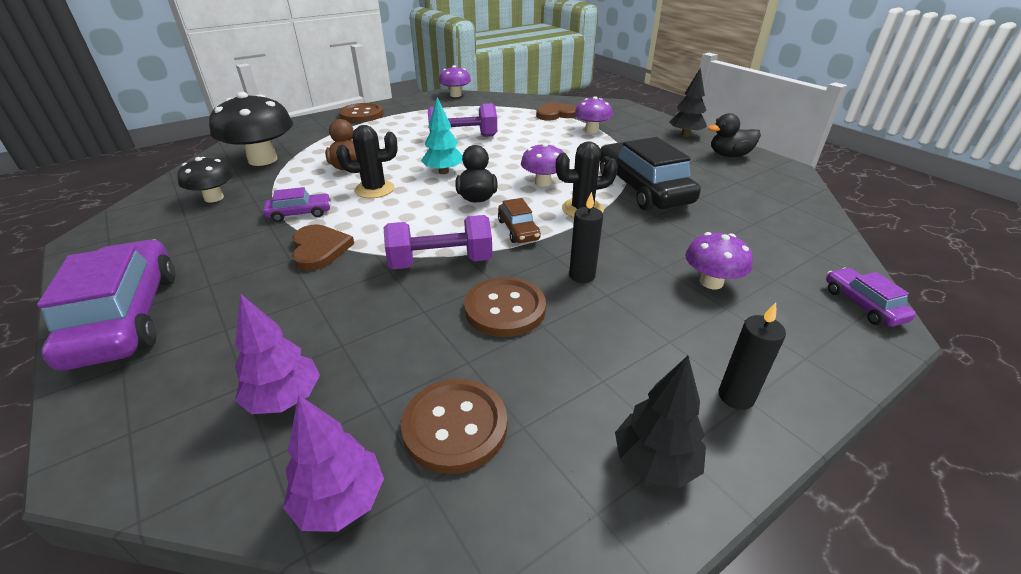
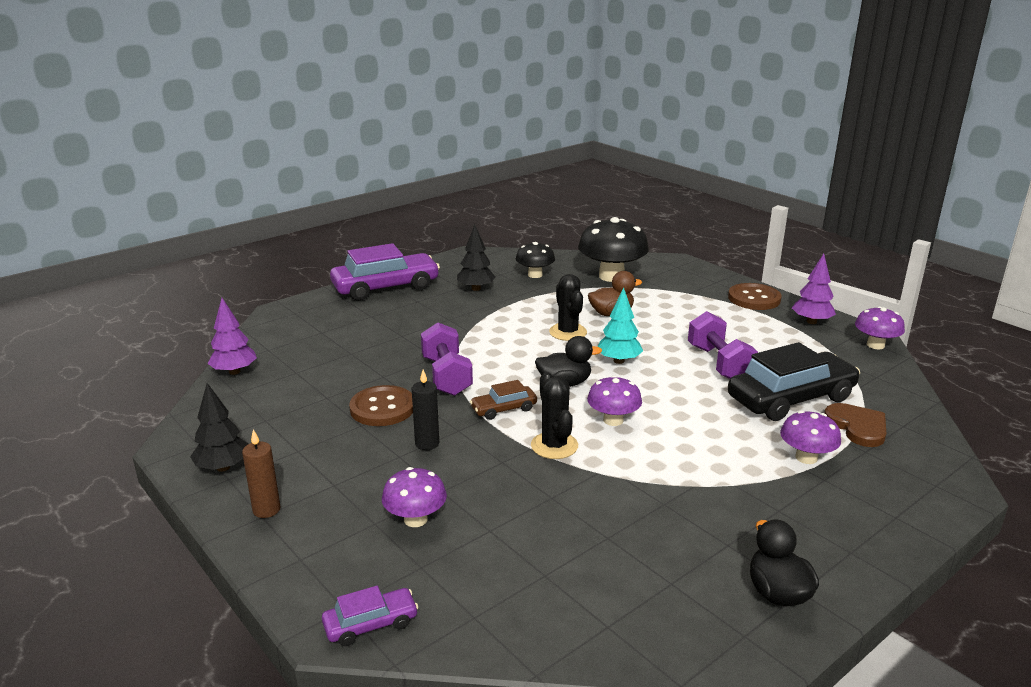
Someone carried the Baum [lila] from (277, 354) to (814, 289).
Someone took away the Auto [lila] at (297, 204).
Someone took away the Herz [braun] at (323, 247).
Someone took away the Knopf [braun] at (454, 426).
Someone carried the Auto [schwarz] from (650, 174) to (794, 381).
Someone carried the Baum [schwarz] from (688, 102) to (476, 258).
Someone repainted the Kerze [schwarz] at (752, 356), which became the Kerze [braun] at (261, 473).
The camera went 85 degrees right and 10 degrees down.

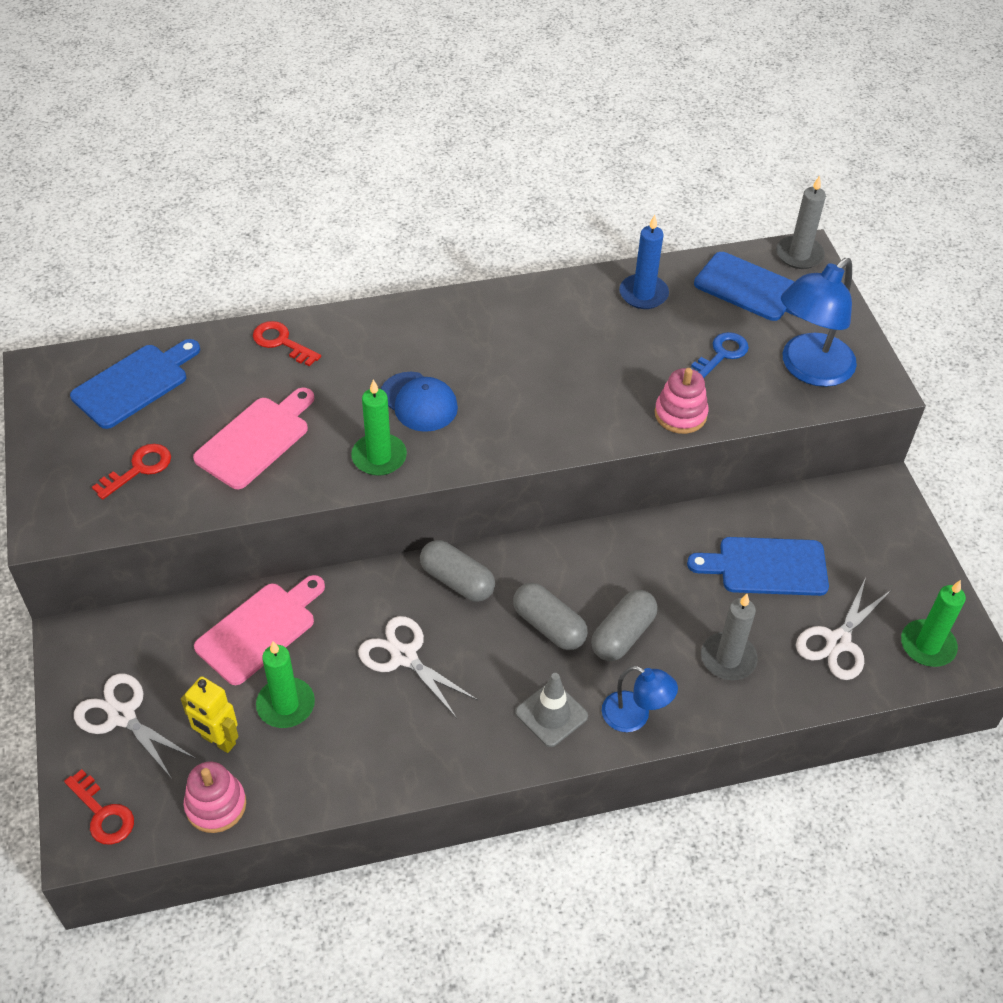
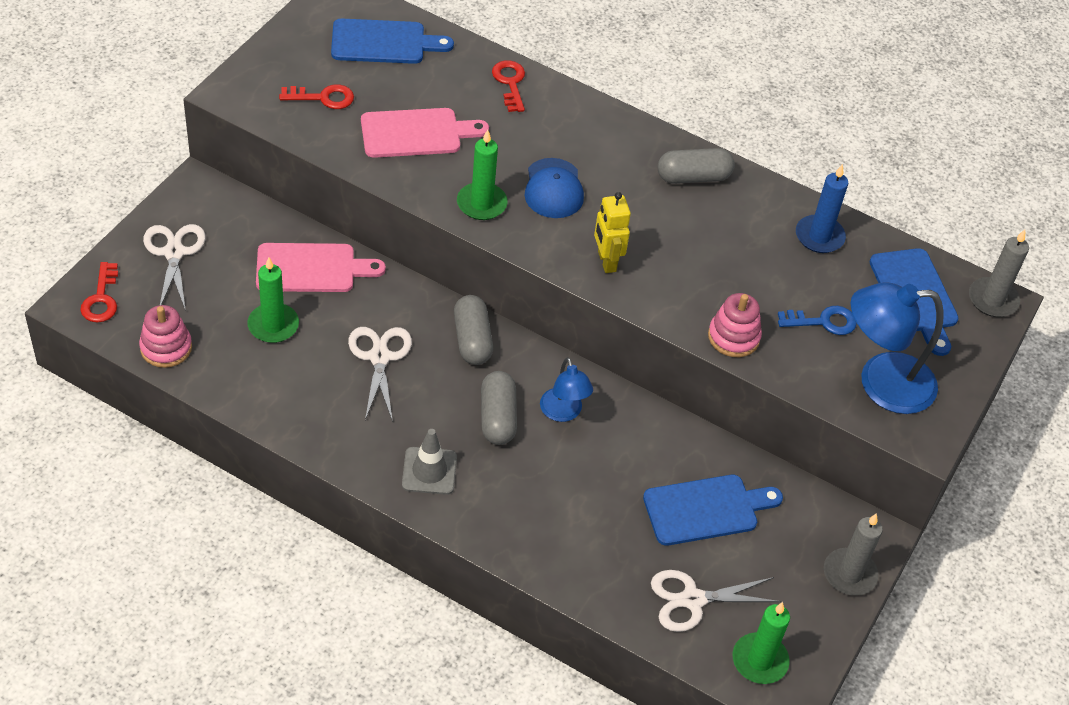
Someone carried the Roboter [gelb] from (210, 715) to (612, 232).
Someone carried the Kapsel [grau] from (624, 625) to (696, 166).
Someone carried the Lampe [blau] from (640, 699) to (566, 389).
Someone rotated the Schneidebrett [blau] at (758, 566) by 120 degrees clockwise.
Someone carried the Kerze [grau] from (729, 637) to (853, 554).
The camera went 40 degrees right and 0 degrees up.

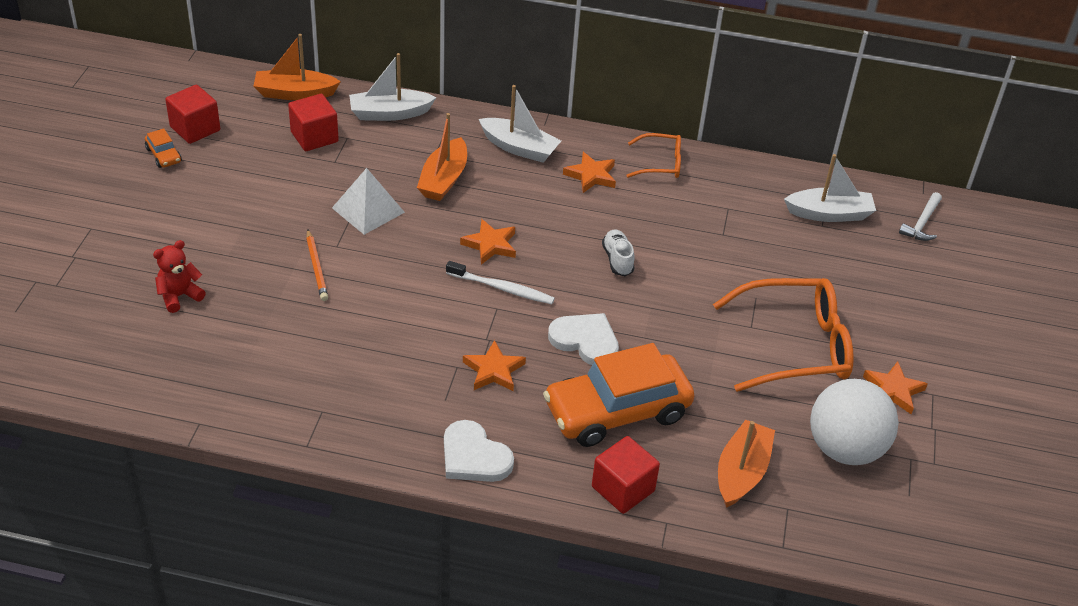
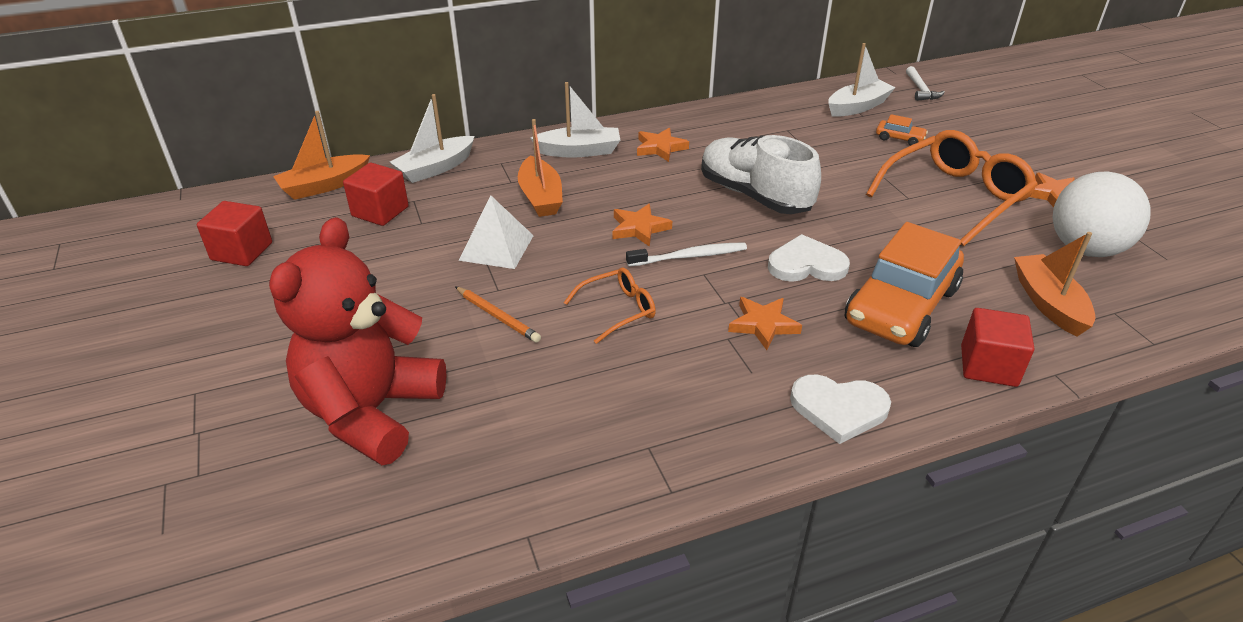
Someone carried the Auto [orange] from (163, 148) to (902, 130).
Someone scaled the Teddybär [rot] at (179, 276) by 2.39.
Someone scaled the Schuh [weiß] at (618, 252) by 2.18.
Someone carried the Brille [orange] from (653, 155) to (610, 305).
The camera went 30 degrees left and 5 degrees down.

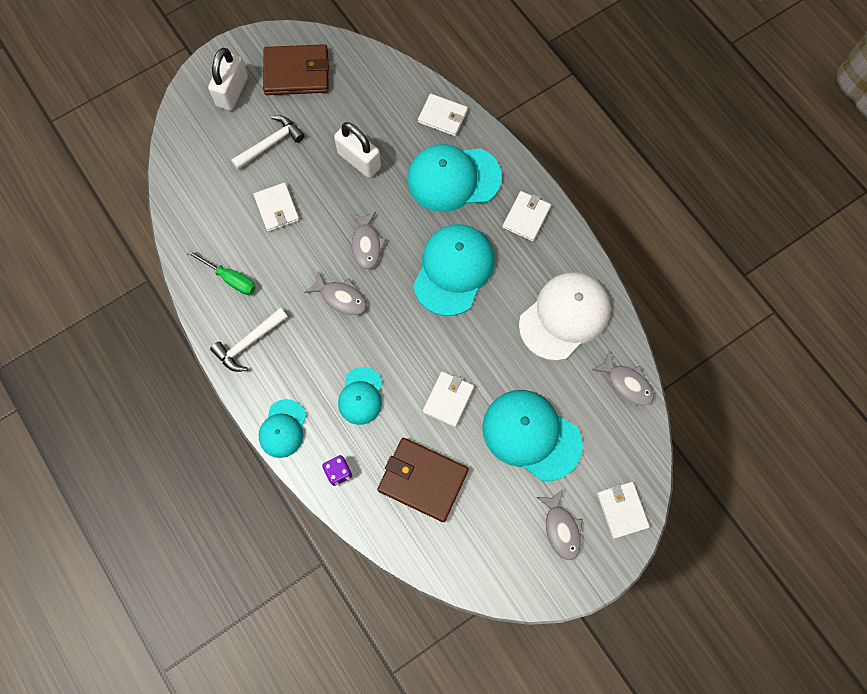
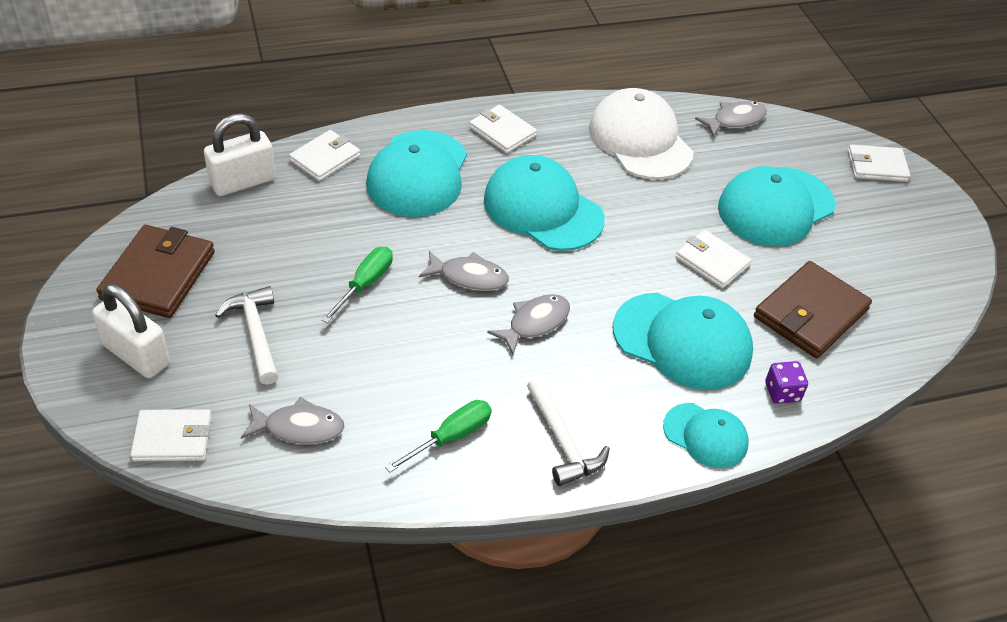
Someone carried the Geldbörse [weiß] from (276, 207) to (171, 435).
Someone carried the Vorhängeschloss [weiß] from (357, 150) to (240, 155).
Someone scaled the Kappe [türkis] at (360, 396) by 1.74.
Someone carried the Fisch [grau] from (560, 524) to (292, 420).
Someone put down the Schraubenzieher [grün] at (357, 285).
The camera went 75 degrees left and 25 degrees down.

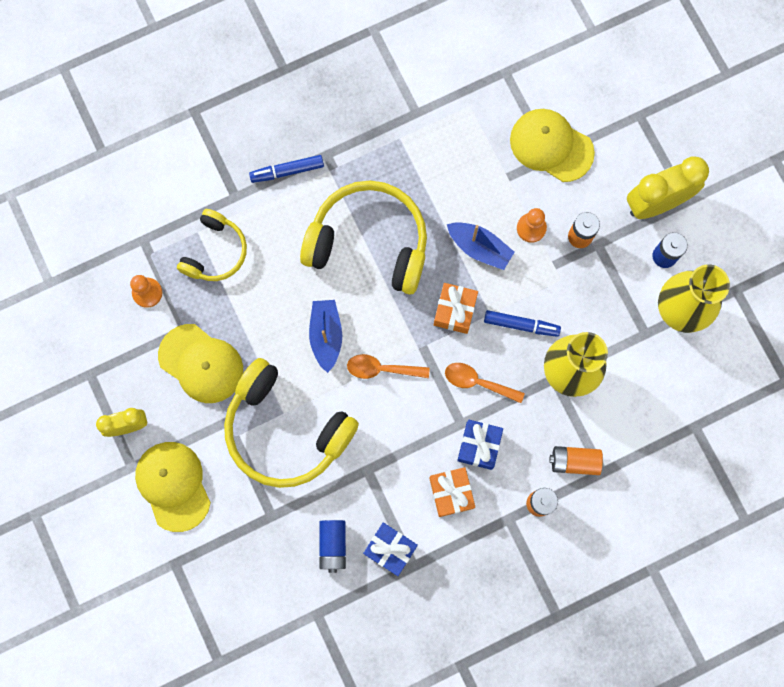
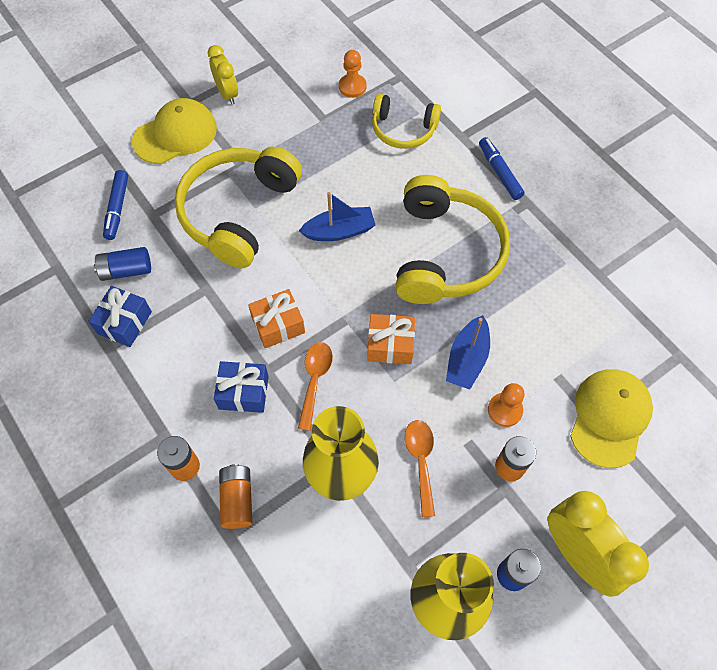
Someone took away the Kappe [gelb] at (200, 363).
Someone carried the Löffel [orange] from (388, 366) to (420, 468).
Someone carried the Geschenk [orange] from (452, 492) to (276, 318).
Someone carried the Filzstift [blau] from (522, 323) to (115, 205).
The camera went 80 degrees right and 15 degrees down.

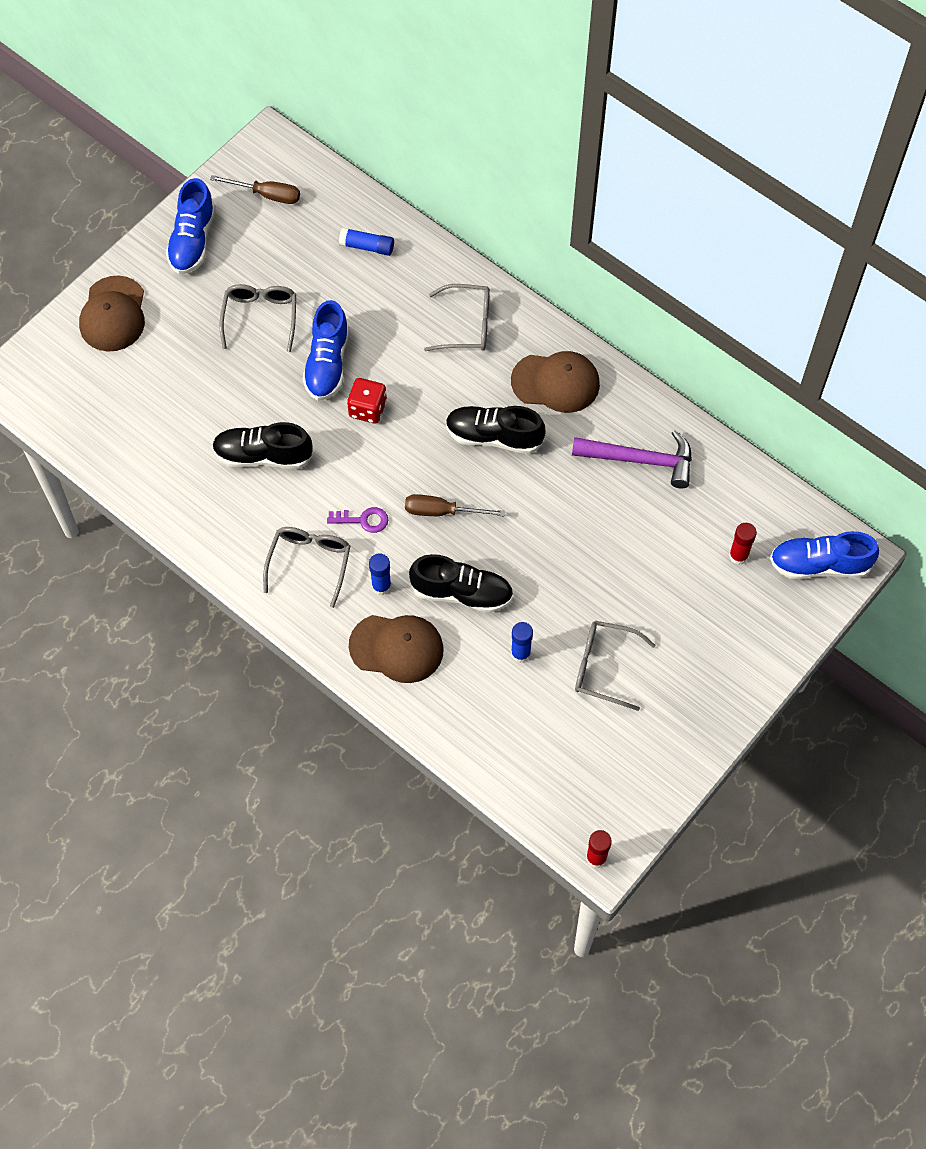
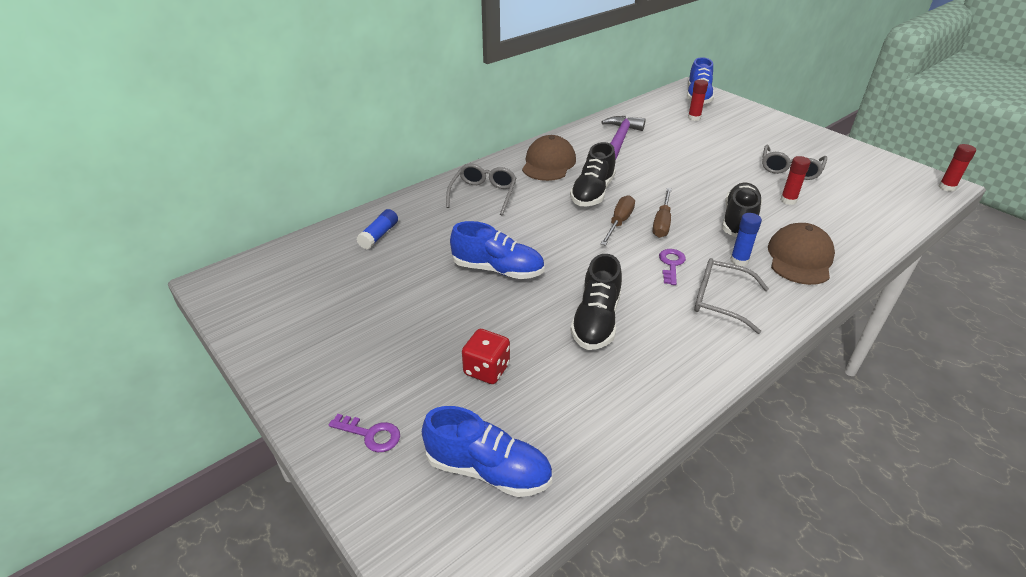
Someone swapped the Kappe [braun] at (112, 313) for the Schlüssel [lila] at (364, 433).
Someone carried the Schuh [blau] from (191, 226) to (487, 451).
Someone carried the Schraubenzieher [braun] from (255, 189) to (618, 220).
Someone took away the Brille [grau] at (258, 318).
Someone carried the Spielwürfel [rot] from (367, 401) to (486, 356).
Someone repainted the Klebestift [blau] at (522, 642), which became the Klebestift [rot] at (795, 180).
The camera went 80 degrees left and 25 degrees down.

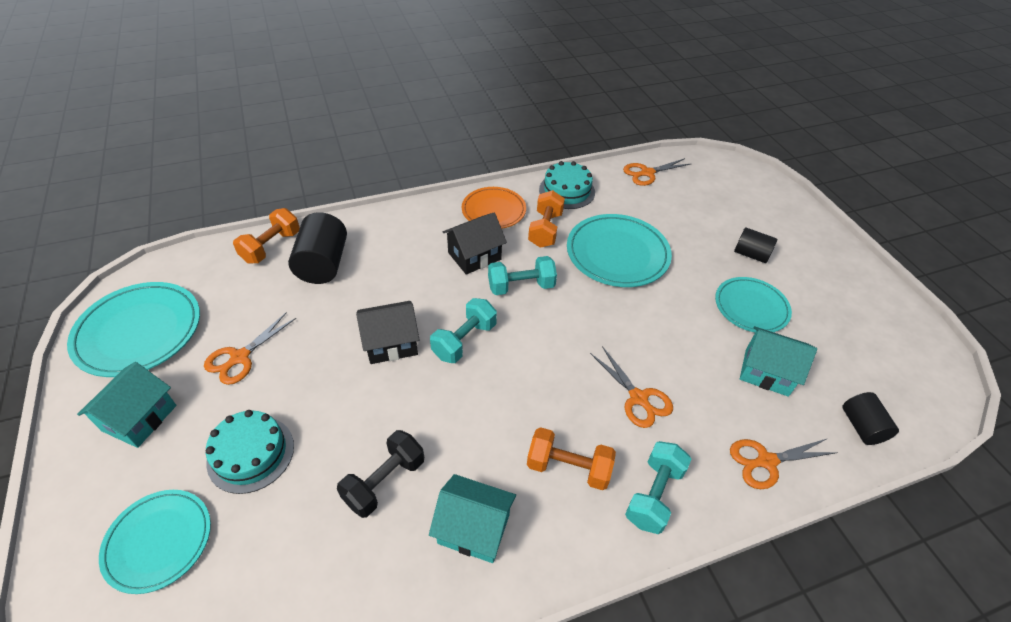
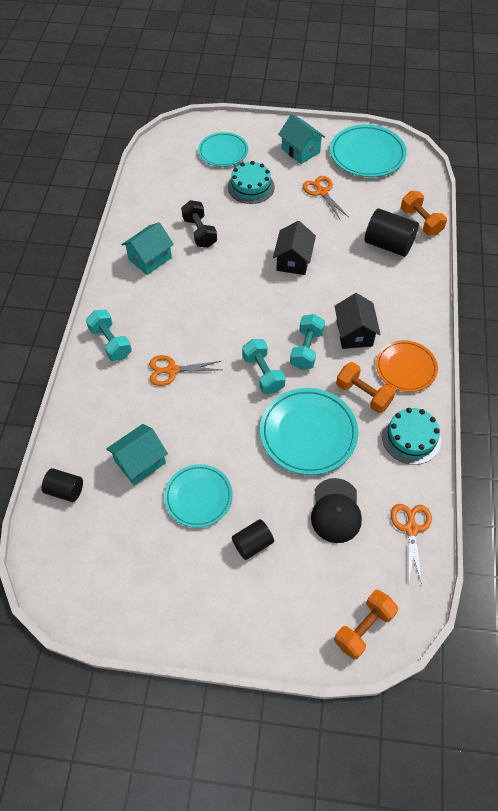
Someone carried the Hantel [türkis] from (463, 330) to (264, 366).
Someone carried the Hantel [orange] from (571, 458) to (366, 625).
Someone took away the Schere [orange] at (784, 463).
Someone put down the Kappe [schwarz] at (336, 510).
The camera went 120 degrees right and 10 degrees up.

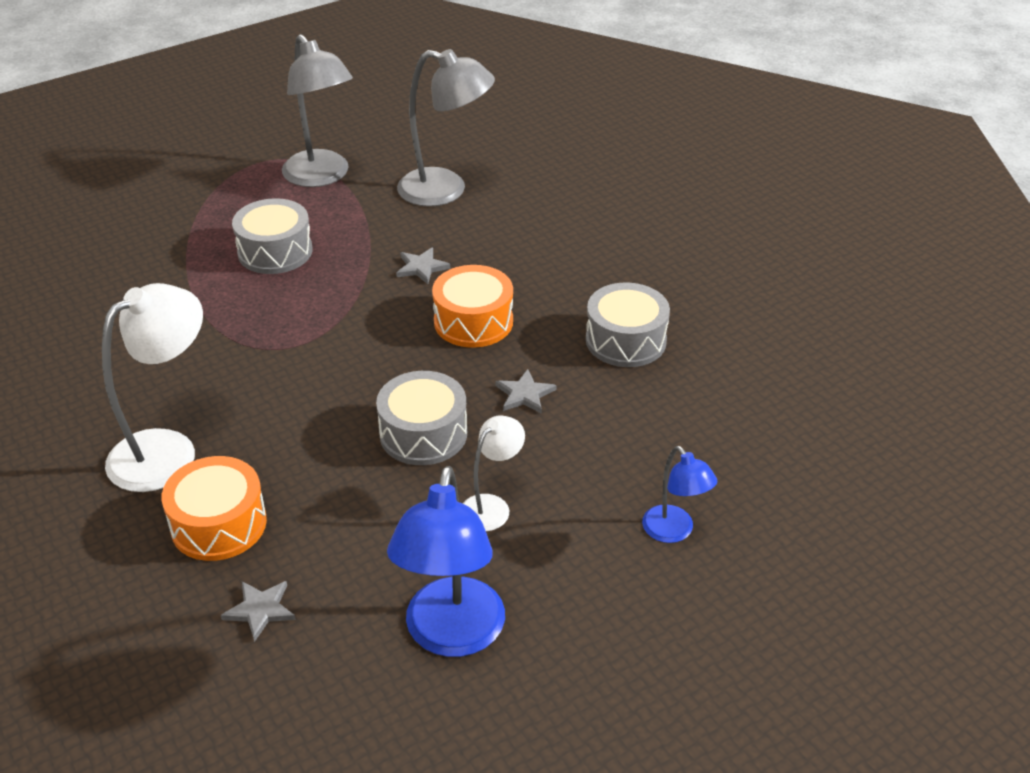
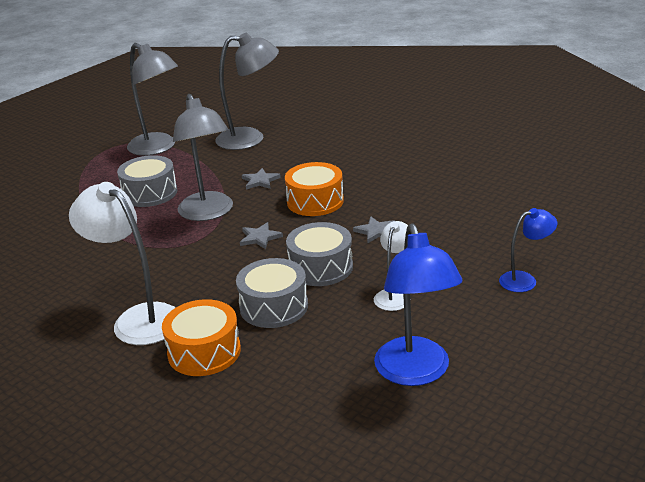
Someone rotated the Lampe [weiß] at (152, 387) by 75 degrees counterclockwise.
Someone carried the Stern [grau] from (258, 611) to (261, 235).
Someone carried the Trommel [grau] from (628, 324) to (272, 293).
Someone rotated the Lampe [blau] at (680, 494) by 60 degrees counterclockwise.
Someone put down the Lampe [grau] at (203, 157).
The camera went 15 degrees left and 10 degrees down.

